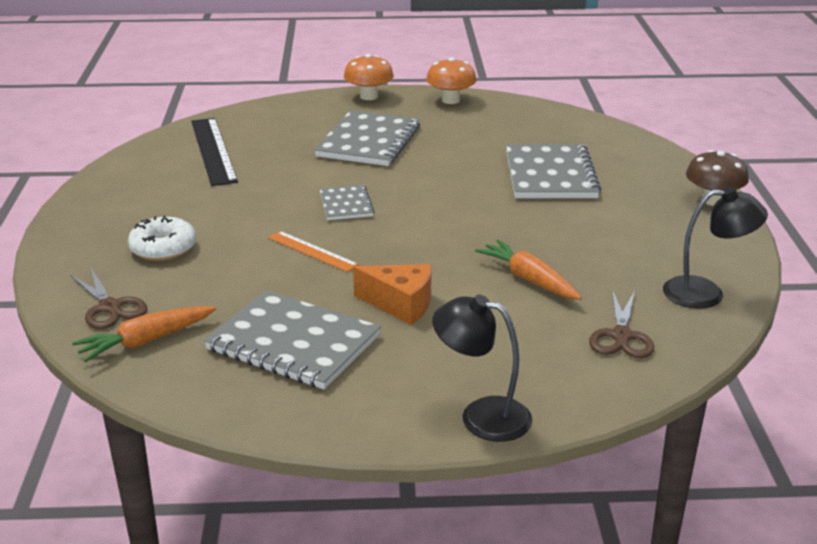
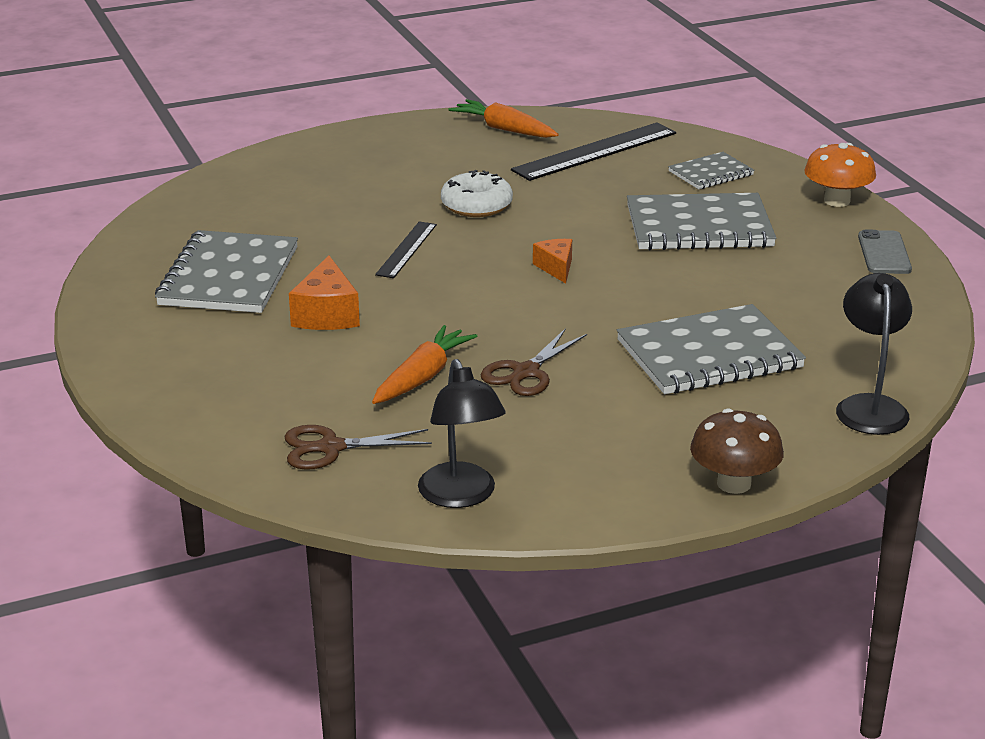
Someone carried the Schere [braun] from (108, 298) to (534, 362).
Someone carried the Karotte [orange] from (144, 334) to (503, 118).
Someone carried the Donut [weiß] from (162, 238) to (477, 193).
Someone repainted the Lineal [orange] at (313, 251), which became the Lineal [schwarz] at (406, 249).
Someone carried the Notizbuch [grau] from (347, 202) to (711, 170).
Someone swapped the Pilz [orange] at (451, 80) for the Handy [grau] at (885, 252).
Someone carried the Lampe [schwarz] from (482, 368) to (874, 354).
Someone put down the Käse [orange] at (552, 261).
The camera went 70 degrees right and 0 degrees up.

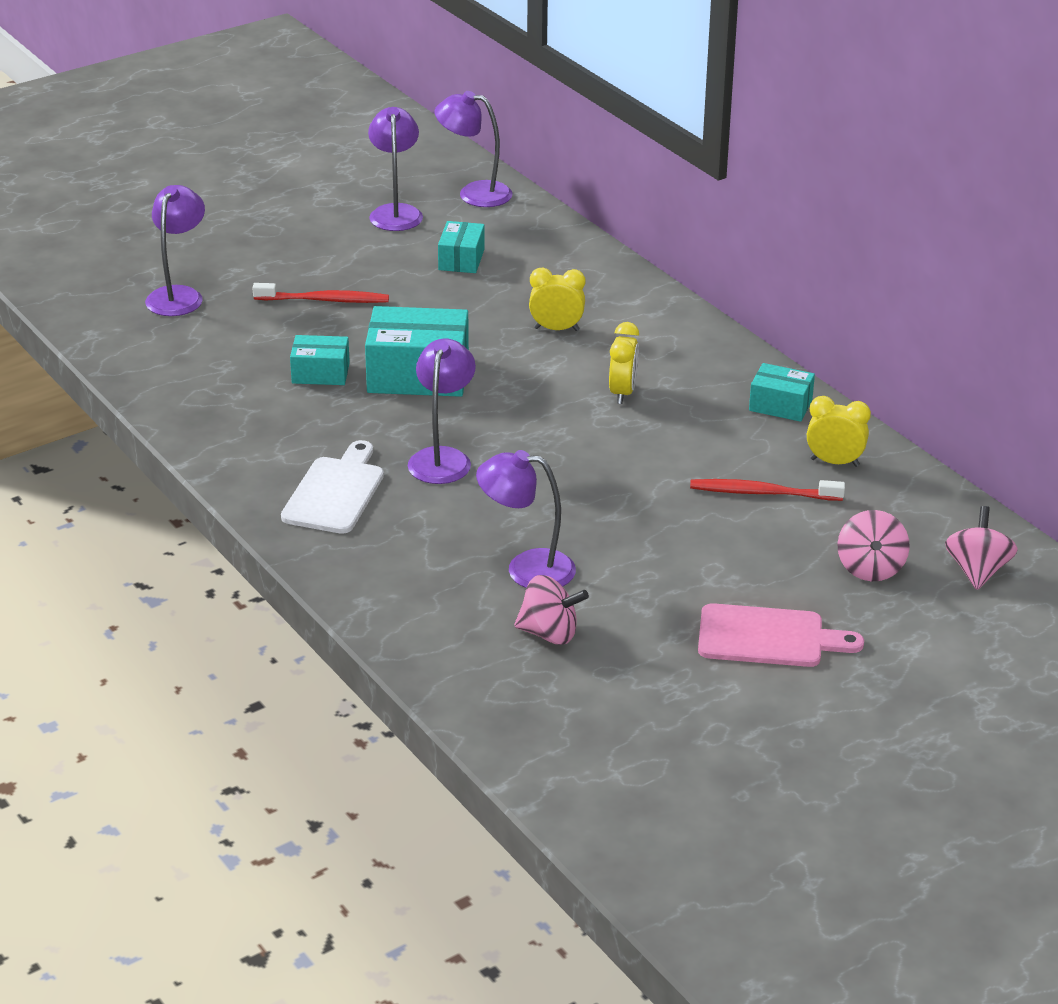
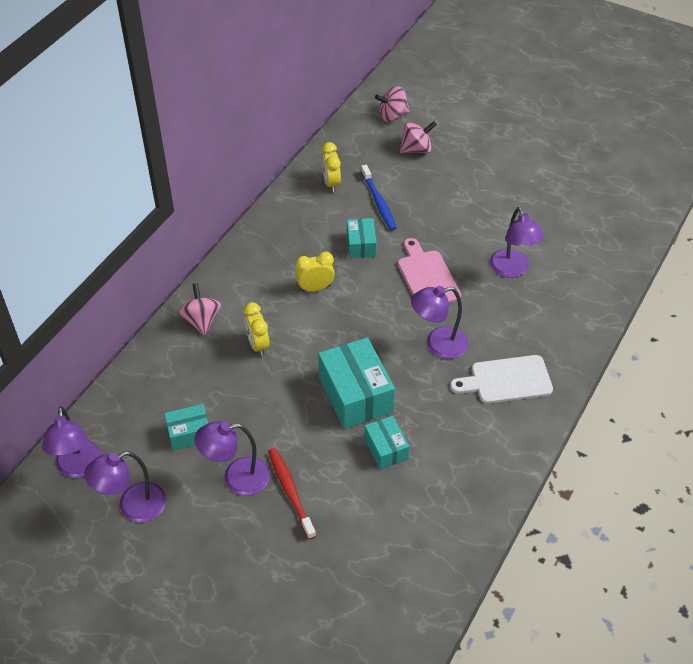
Someone carried the Lampe [lila] from (175, 250) to (232, 458).
Someone carried the Kreisel [rosa] from (551, 610) to (199, 309).
Someone repainted the Zahnbürste [rot] at (767, 490), which became the Zahnbürste [blau] at (379, 197).
Someone carried the Schneidebrett [rosa] from (781, 635) to (429, 270).
Someone carried the Schachtel [türkis] from (782, 392) to (362, 238).
The camera went 115 degrees left and 15 degrees up.

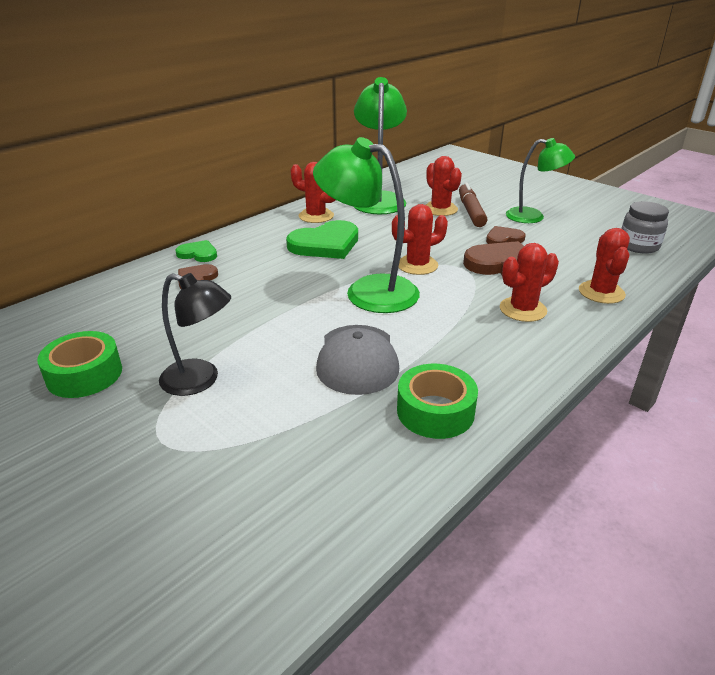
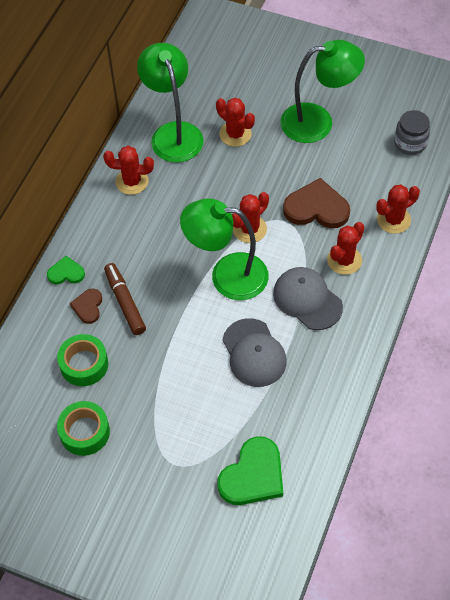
Someone took away the Lampe [schwarz] at (195, 334).
Someone carried the Herz [grün] from (322, 239) to (250, 470).
Someone carried the Klebeband [grün] from (437, 401) to (82, 360).
Someone carried the Filzstift [braun] from (473, 204) to (125, 299).
Someone took away the Herz [braun] at (506, 235).
Someone scaled the Lampe [grün] at (540, 180) by 1.53.
Someone rotated the Kaktus [rot] at (604, 266) by 75 degrees clockwise.
Someone put down the Kappe [grau] at (308, 298).
The camera went 20 degrees left and 25 degrees up.

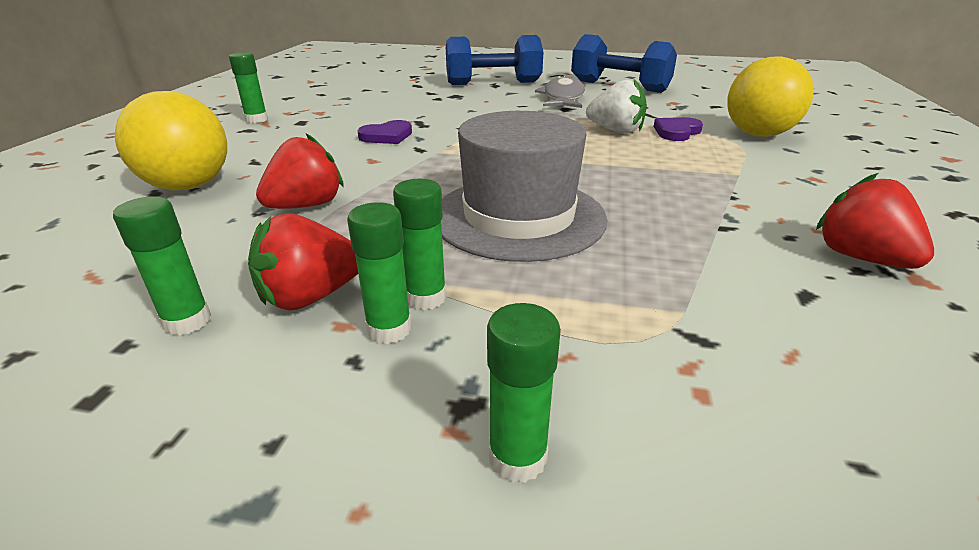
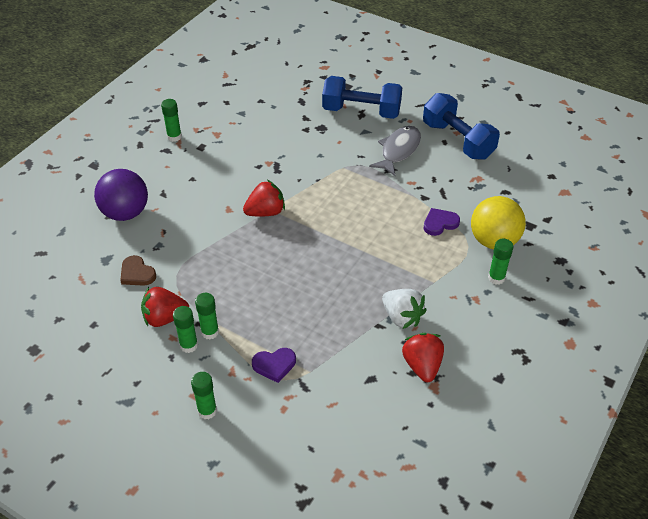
Someone carried the Klebestift [grün] from (162, 265) to (500, 261).
Someone repainted the Ball [gelb] at (171, 140), which became the Ball [lila] at (121, 195).
Someone carried the Erdbeere [rot] from (300, 171) to (264, 198).
Someone carried the Herz [lila] from (384, 132) to (274, 365).
Someone took away the Hut [grau] at (524, 186).
Someone carried the Erdbeere [weiß] from (616, 106) to (404, 309).
Someone put down the Herz [braun] at (138, 270).
The camera went 20 degrees right and 15 degrees up.

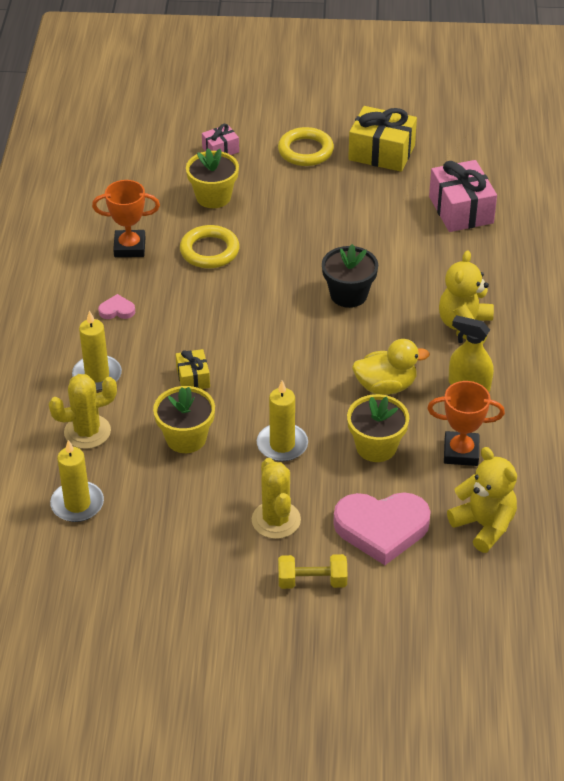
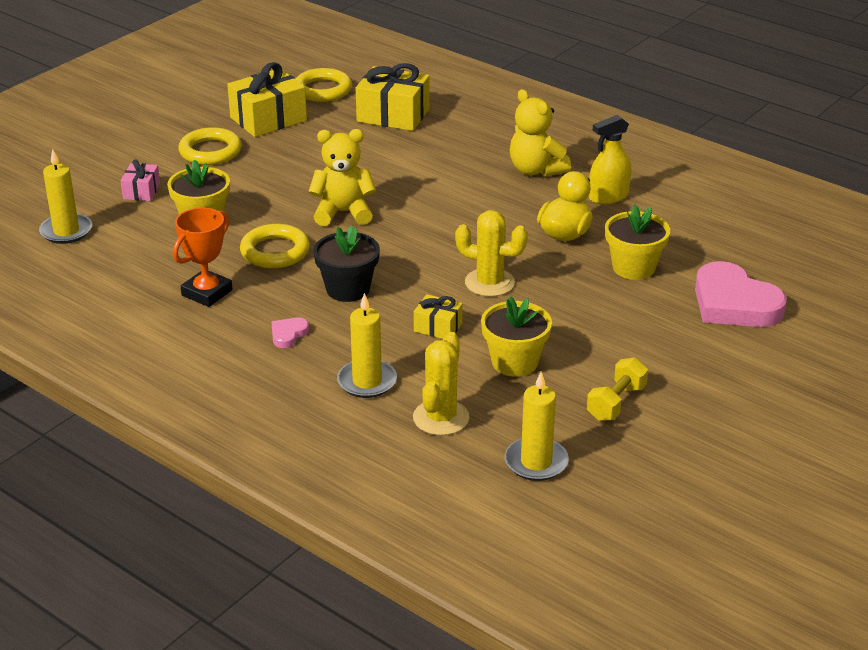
Someone carried the Kaktus [gelb] from (276, 498) to (491, 253).
Someone carried the Kerze [gelb] from (282, 421) to (65, 197).
Someone carried the Hantel [gelb] from (313, 571) to (617, 389).
Someone carried the Blumentopf [schwarz] from (350, 276) to (346, 263).
Someone rotated the Herz [rosa] at (382, 529) by 105 degrees clockwise.
Someone took away the Pokal [orange] at (466, 423).
Someone repainted the Geschenk [rosa] at (463, 196), which became the Geschenk [gelb] at (393, 97).
Someone carried the Teddybär [gelb] from (482, 500) to (342, 177).
Someone put down the Ring [gelb] at (324, 85).
The camera went 55 degrees left and 10 degrees down.

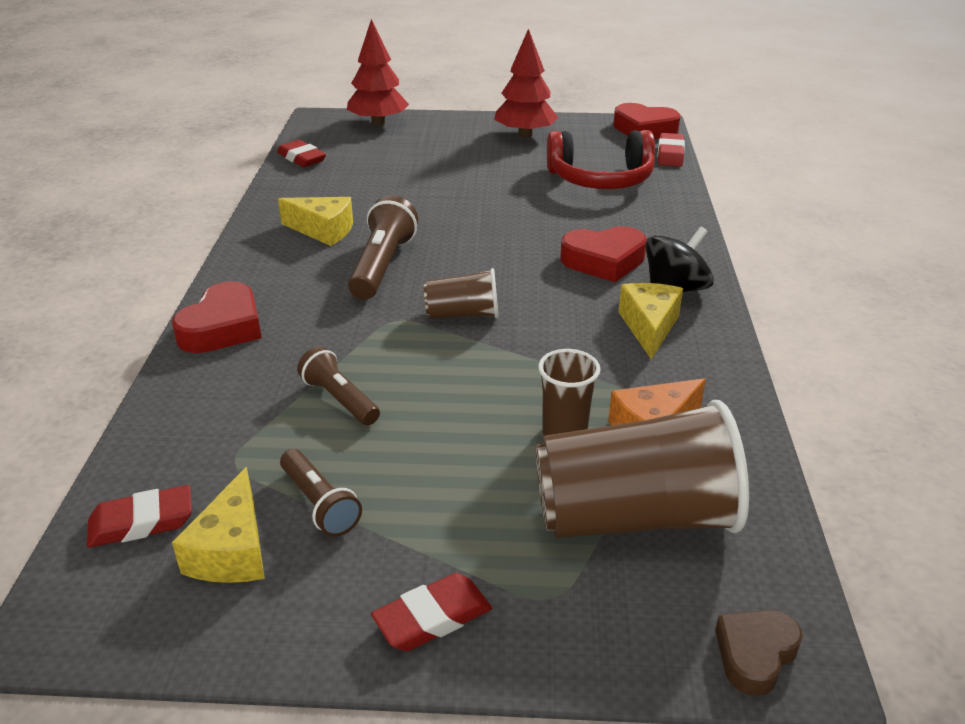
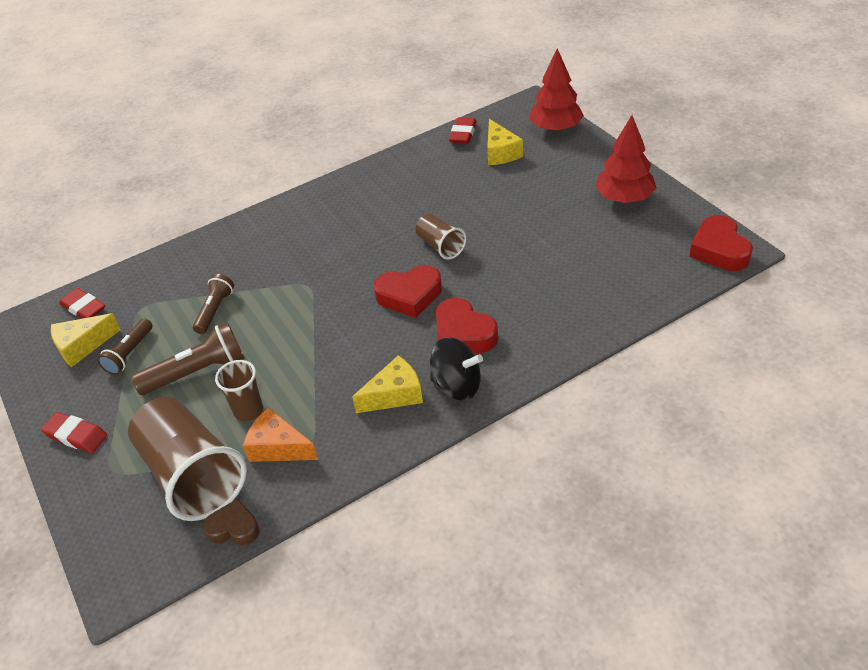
Someone carried the Herz [rot] from (217, 317) to (408, 291).
Someone carried the Käse [gelb] from (315, 221) to (505, 142).
Someone carried the Taschenlampe [braun] from (383, 247) to (188, 358).
Someone carried the Becher [braun] from (461, 293) to (441, 237).
Someone took away the Kopfhörer [rot] at (601, 159).
Someone took away the Radiergummi [rot] at (671, 150).
Someone carried the Herz [braun] from (759, 653) to (231, 522).
The camera went 60 degrees right and 10 degrees up.

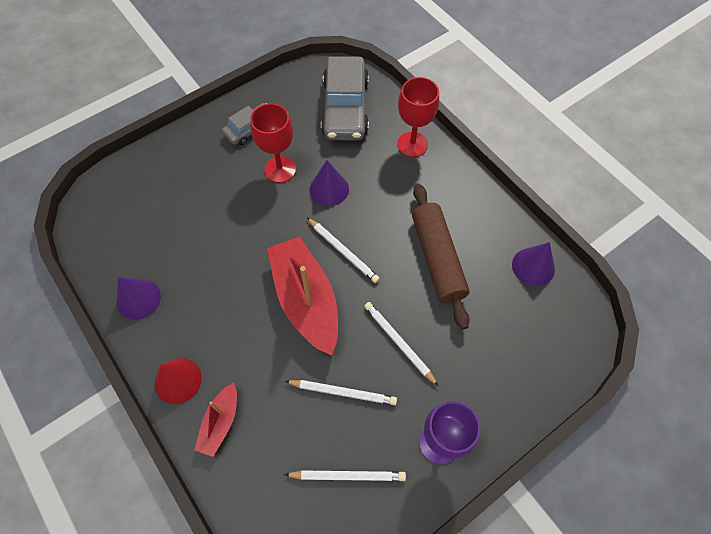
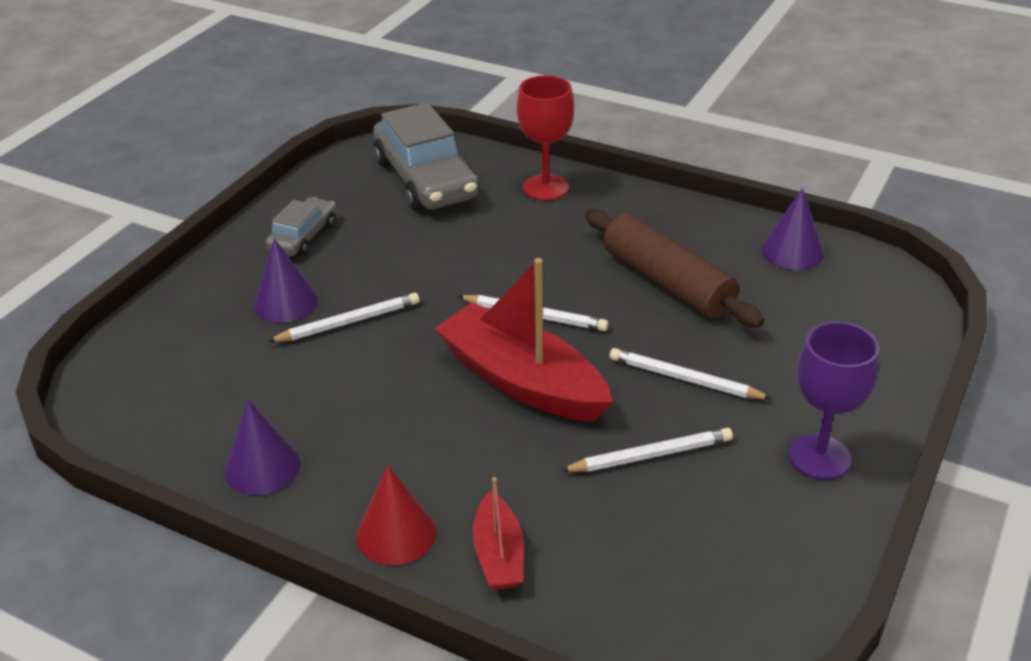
Someone took away the Kelch [rot] at (273, 143).
Someone carried the Bleistift [weiß] from (345, 475) to (343, 317).
Someone carried the Kegel [lila] from (329, 183) to (285, 280).
The camera went 25 degrees left and 25 degrees down.

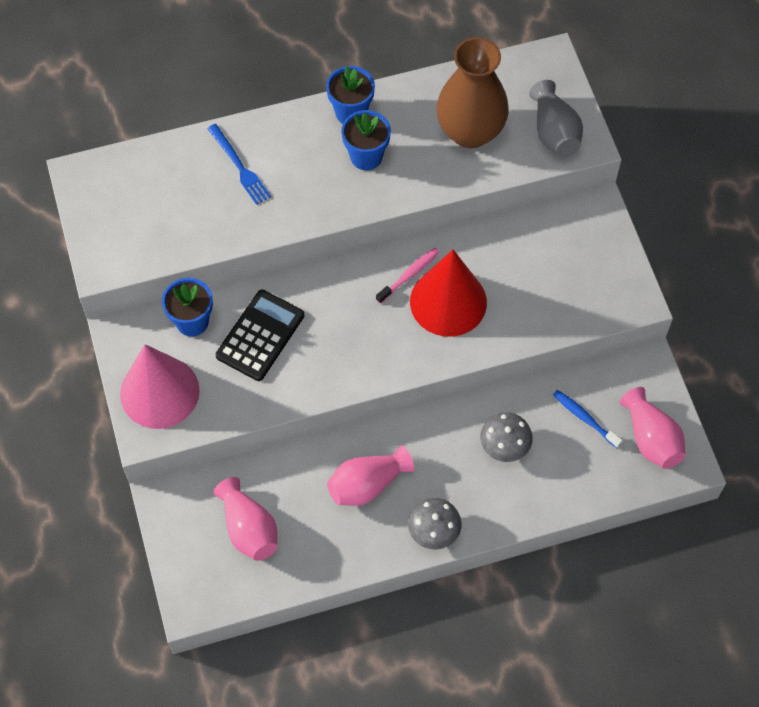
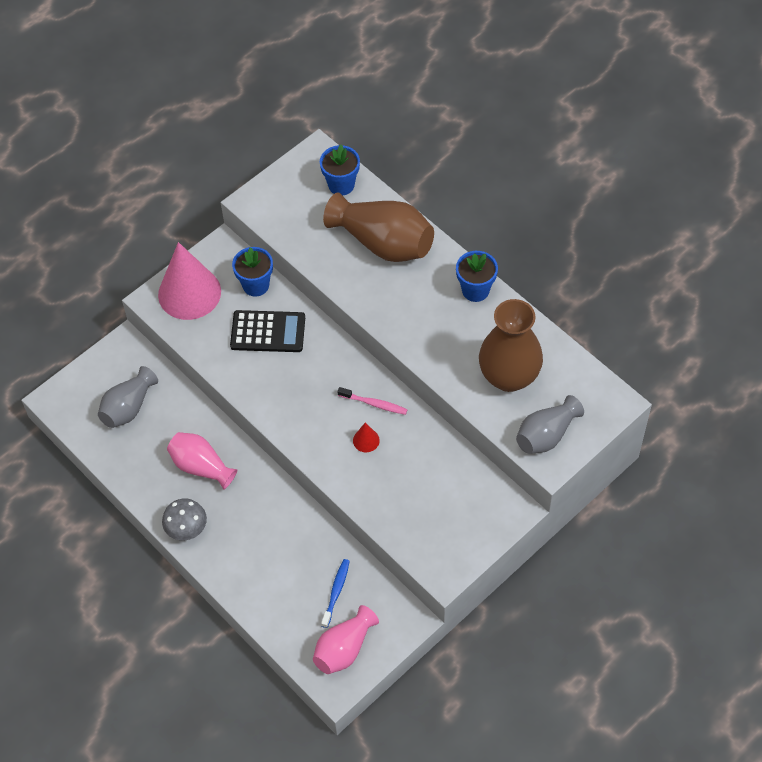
Someone swapped the Gabel [blau] at (239, 164) for the Vase [braun] at (378, 227).
Someone repainted the Vase [rosa] at (245, 519), which became the Vase [grau] at (128, 397).
Someone carried the Blumentopf [blau] from (366, 140) to (340, 170).
Someone scaled the Kegel [rot] at (448, 293) by 0.40.
Someone took away the Pilz [grau] at (506, 437).
The camera went 65 degrees right and 5 degrees down.

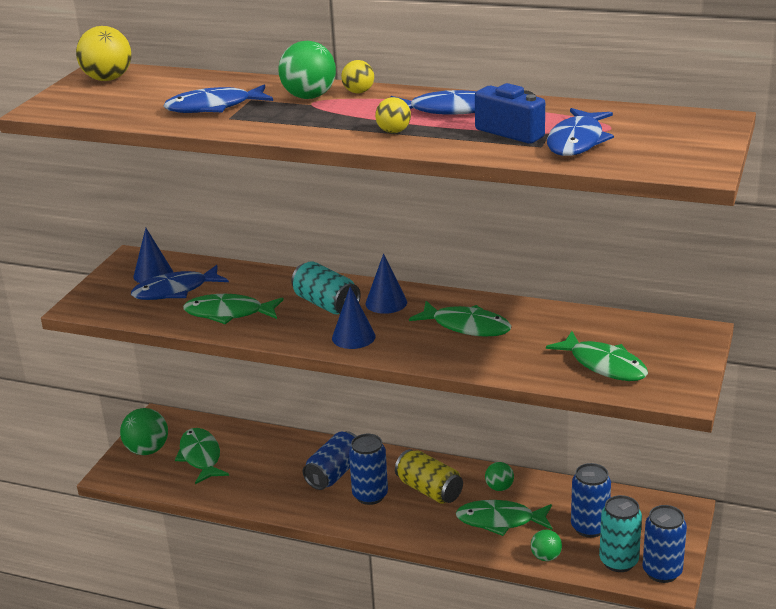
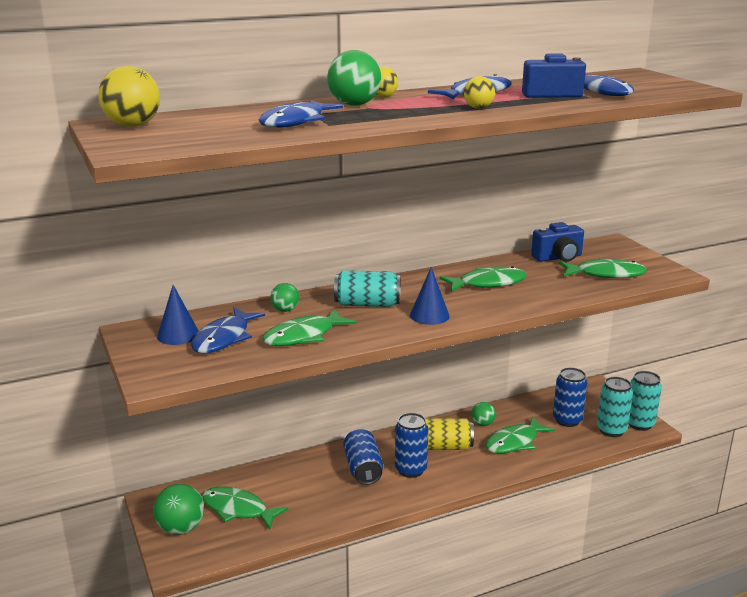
Someone took away the Kegel [blau] at (386, 283).
Someone carried the Ball [grün] from (546, 545) to (284, 297).
Someone repainted the Dose [blau] at (664, 544), which became the Dose [türkis] at (645, 401).
Someone put down the Kamera [blau] at (557, 242).
The camera went 45 degrees left and 5 degrees down.

